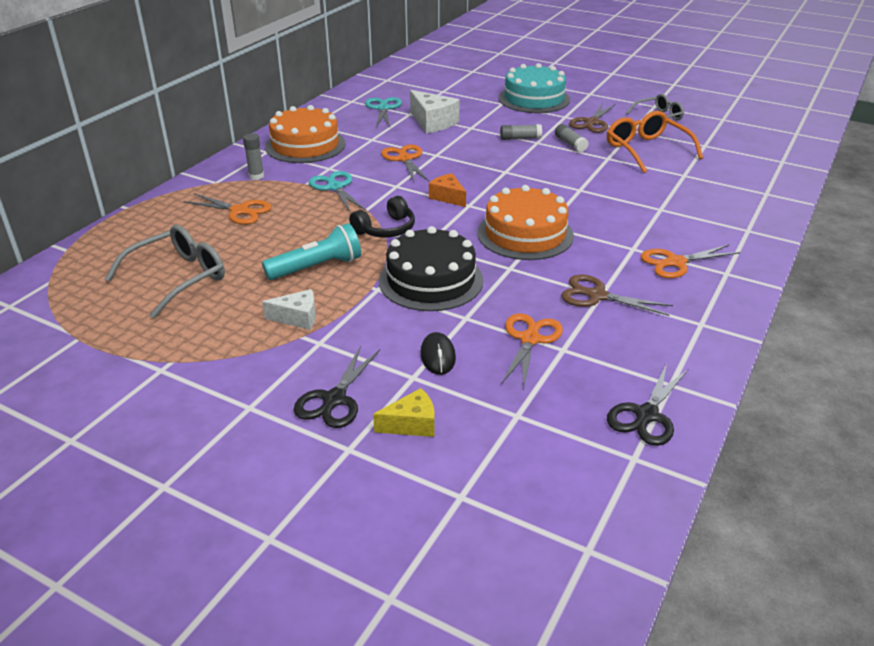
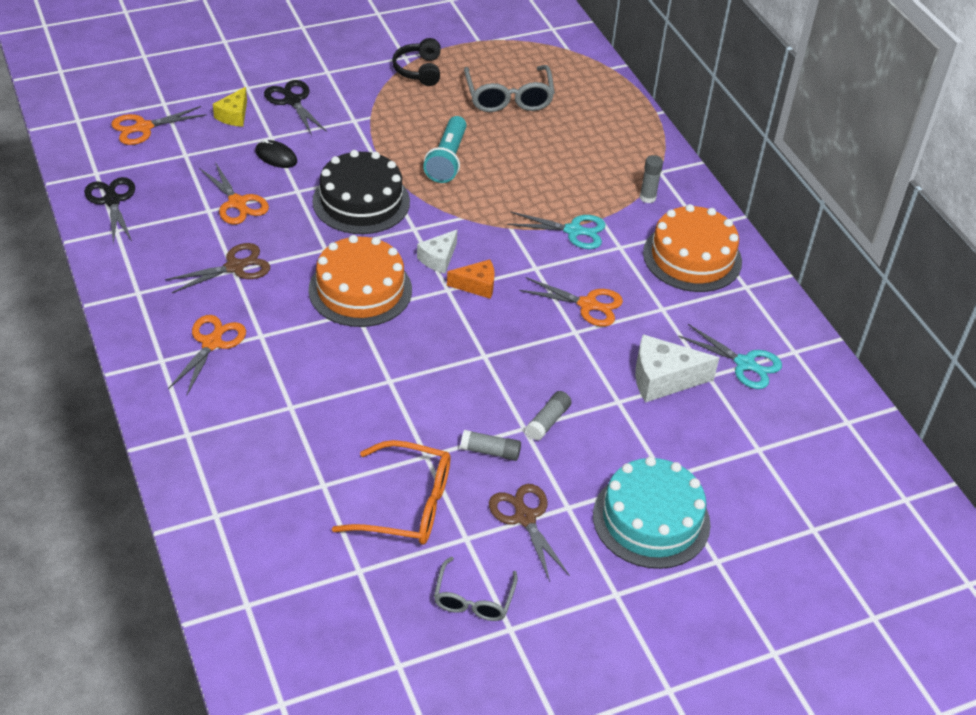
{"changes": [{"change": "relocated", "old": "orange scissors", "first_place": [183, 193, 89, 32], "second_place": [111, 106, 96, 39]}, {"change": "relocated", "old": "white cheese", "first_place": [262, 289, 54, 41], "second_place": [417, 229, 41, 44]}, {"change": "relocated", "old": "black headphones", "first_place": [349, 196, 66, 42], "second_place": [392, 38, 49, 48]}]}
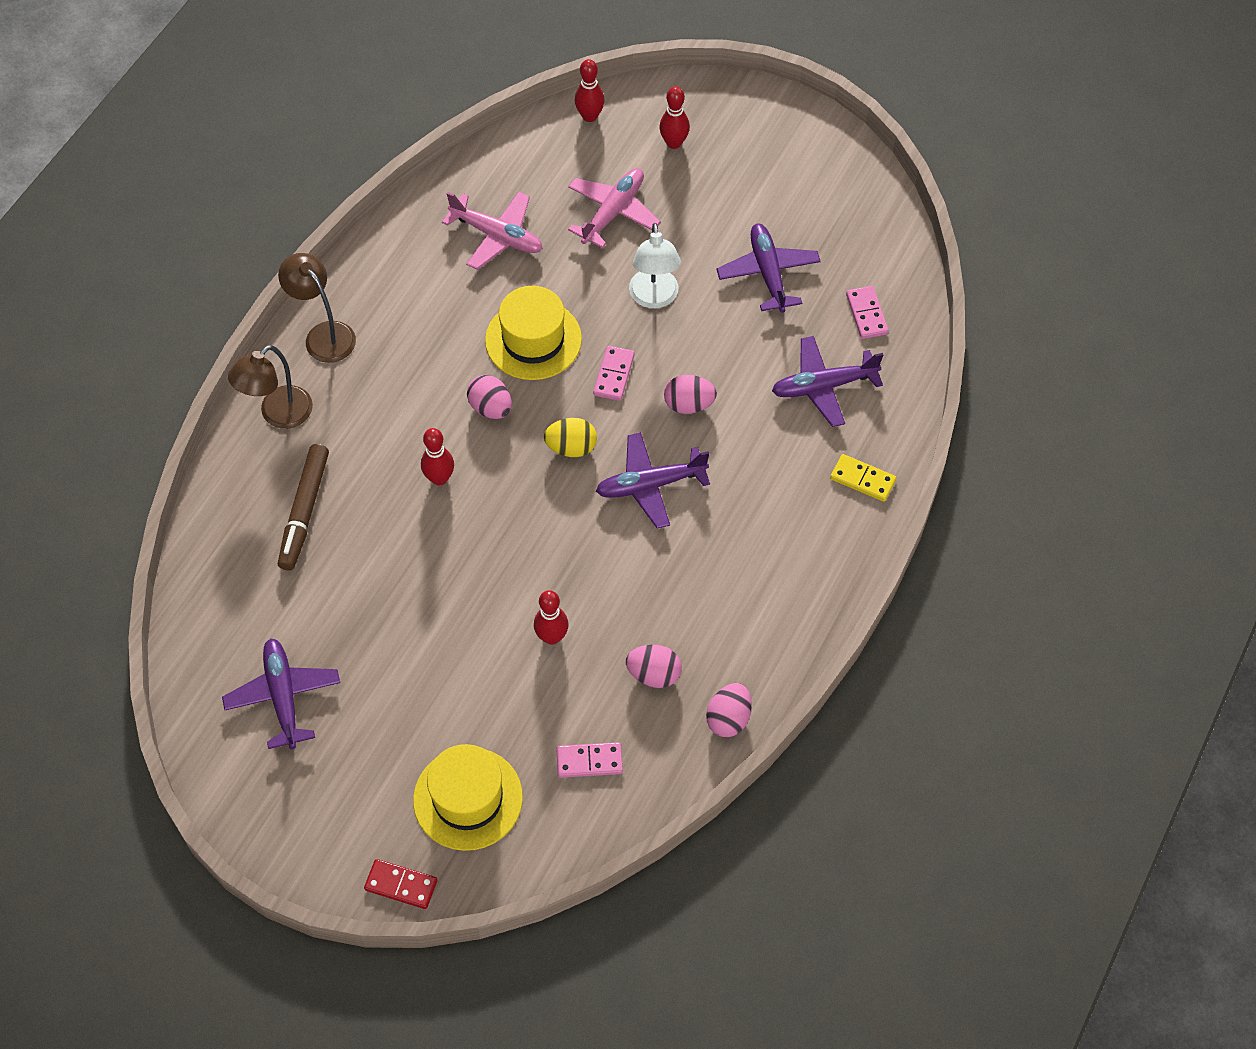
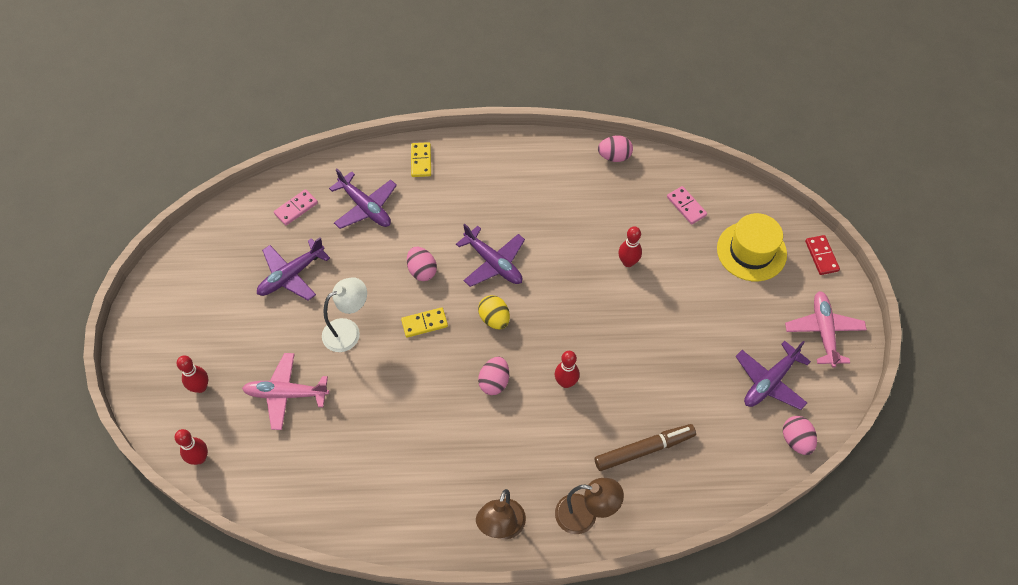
{"changes": [{"change": "relocated", "old": "pink plane", "first_place": [442, 192, 101, 78], "second_place": [785, 291, 82, 77]}, {"change": "missing", "old": "yellow hat", "first_place": [485, 286, 97, 94]}, {"change": "colour", "old": "pink domino", "new": "yellow domino", "first_place": [593, 346, 42, 55], "second_place": [401, 307, 47, 31]}, {"change": "relocated", "old": "pink egg", "first_place": [626, 645, 56, 43], "second_place": [783, 416, 34, 39]}]}
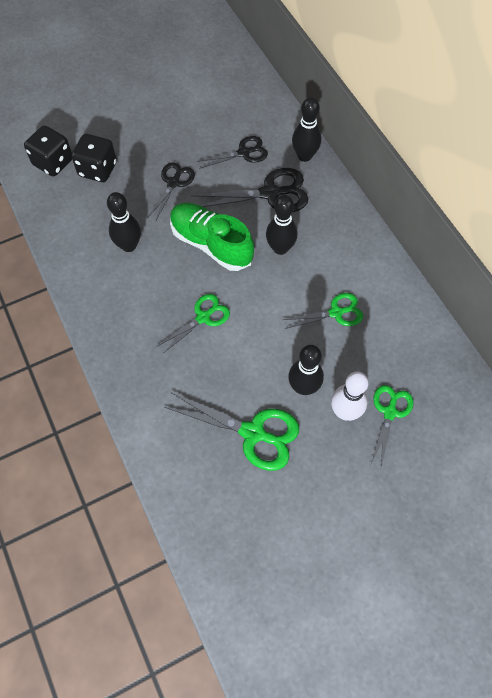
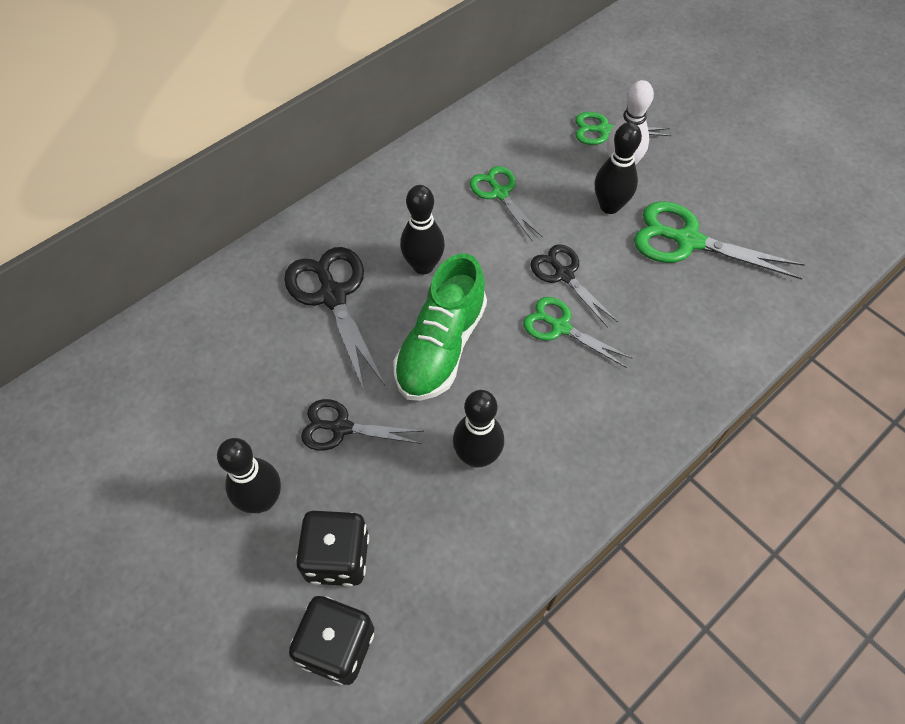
{"changes": [{"change": "spun", "old": "green scissors", "first_place": [165, 393, 134, 78], "second_place": [634, 201, 171, 79], "degrees": -75}, {"change": "relocated", "old": "black scissors", "first_place": [196, 136, 72, 33], "second_place": [530, 244, 88, 83]}, {"change": "relocated", "old": "black bowling pin", "first_place": [292, 97, 29, 65], "second_place": [217, 438, 64, 75]}]}
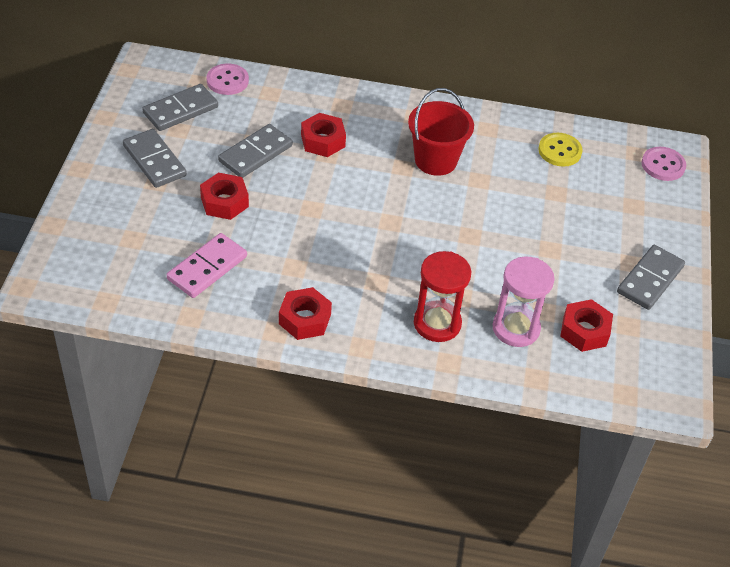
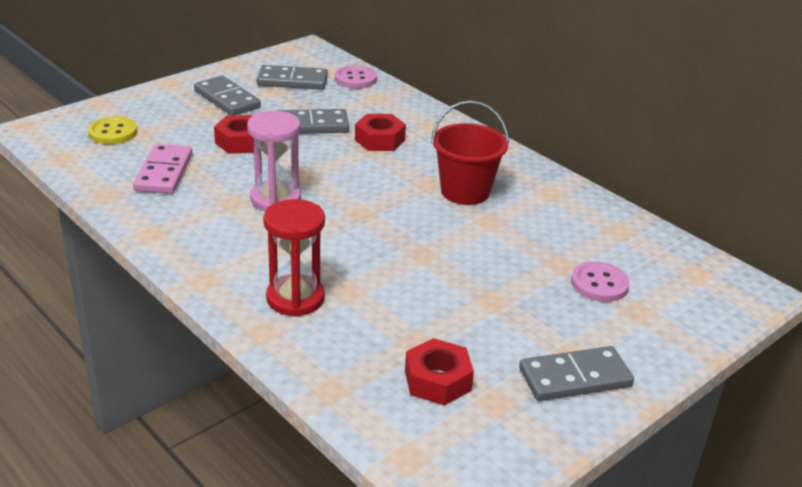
{"changes": [{"change": "spun", "old": "grey domino", "first_place": [123, 129, 64, 59], "second_place": [194, 76, 67, 40], "degrees": -45}, {"change": "spun", "old": "pink domino", "first_place": [167, 233, 80, 65], "second_place": [133, 144, 59, 50], "degrees": -75}, {"change": "missing", "old": "red nut", "first_place": [279, 287, 53, 53]}, {"change": "relocated", "old": "pink hourglass", "first_place": [493, 256, 62, 91], "second_place": [247, 111, 54, 100]}, {"change": "relocated", "old": "yellow button", "first_place": [538, 133, 45, 34], "second_place": [88, 117, 49, 27]}, {"change": "relocated", "old": "pink button", "first_place": [642, 147, 44, 34], "second_place": [571, 262, 59, 40]}]}
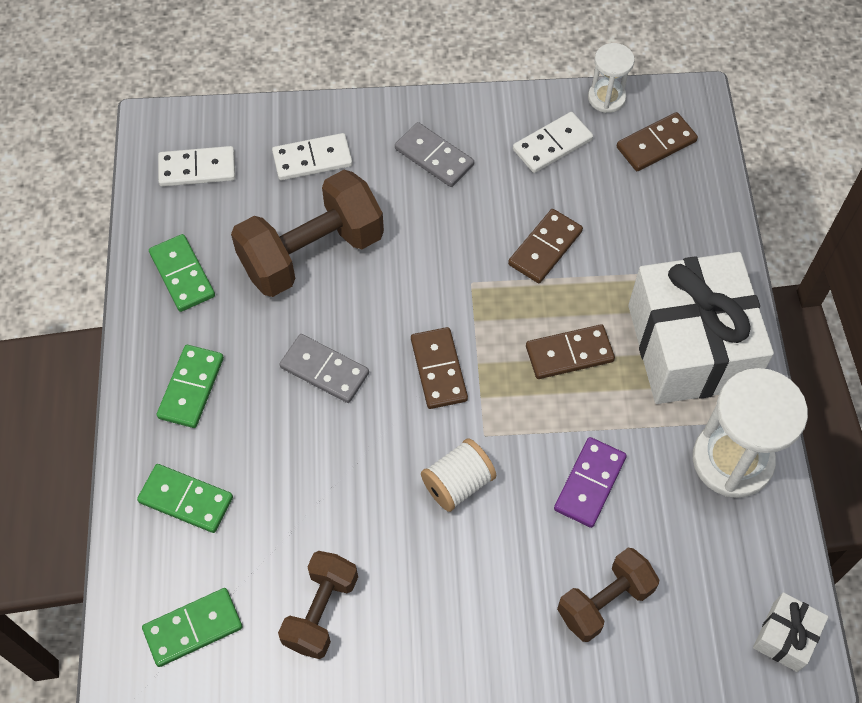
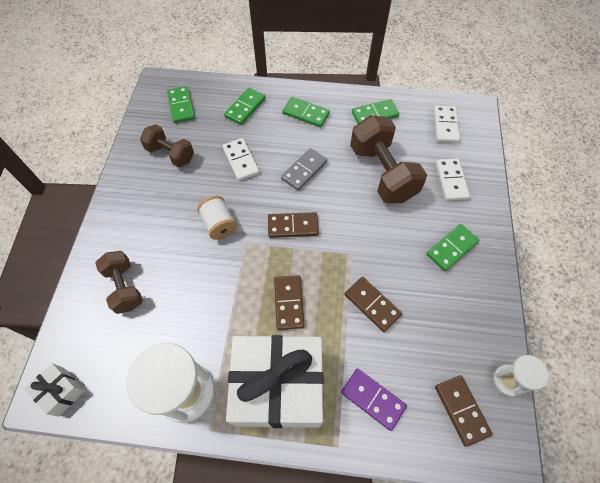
{"changes": [{"change": "colour", "old": "grey domino", "new": "green domino", "first_place": [395, 122, 79, 65], "second_place": [426, 224, 53, 47]}, {"change": "relocated", "old": "white domino", "first_place": [513, 112, 80, 61], "second_place": [222, 138, 37, 43]}, {"change": "relocated", "old": "purple domino", "first_place": [554, 437, 73, 91], "second_place": [341, 369, 66, 62]}]}
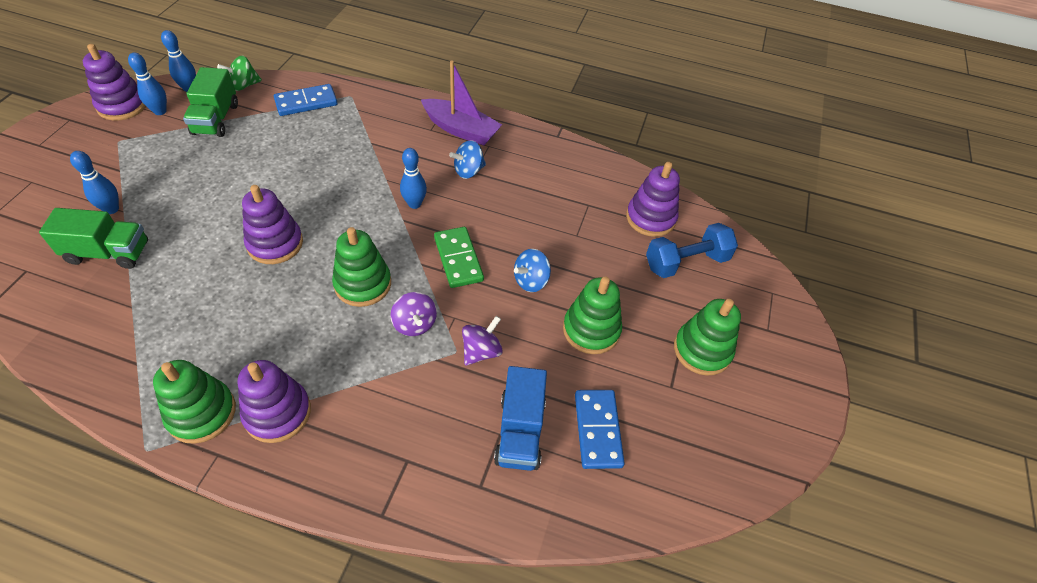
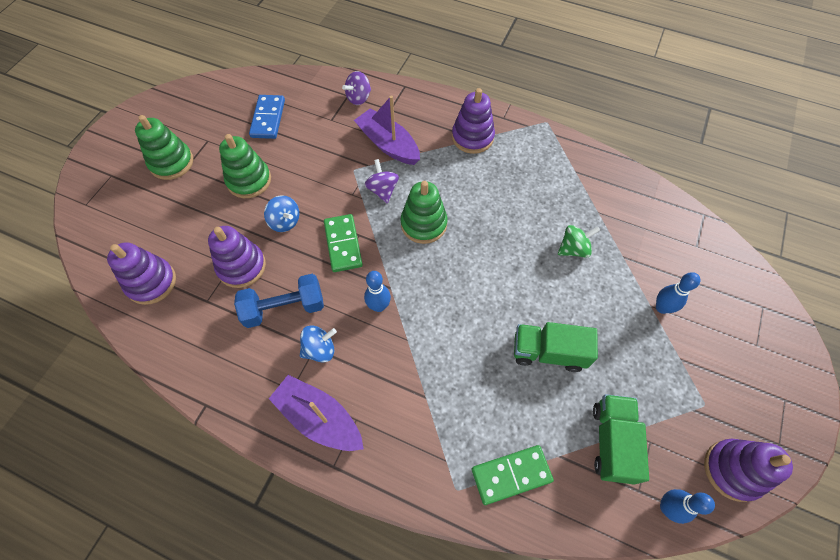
{"changes": [{"change": "relocated", "old": "green truck", "first_place": [39, 208, 109, 61], "second_place": [514, 322, 84, 50]}, {"change": "missing", "old": "blue bowling pin", "first_place": [128, 52, 39, 63]}, {"change": "missing", "old": "green stacking toy", "first_place": [153, 360, 83, 84]}, {"change": "relocated", "old": "green spinning top", "first_place": [217, 56, 45, 35], "second_place": [558, 225, 42, 33]}, {"change": "relocated", "old": "purple stacking toy", "first_place": [242, 185, 61, 79], "second_place": [208, 226, 58, 62]}, {"change": "colour", "old": "blue domino", "new": "green domino", "first_place": [274, 84, 64, 32], "second_place": [472, 445, 82, 60]}, {"change": "relocated", "old": "purple spinning top", "first_place": [462, 316, 41, 50], "second_place": [342, 71, 29, 34]}, {"change": "missing", "old": "blue truck", "first_place": [494, 366, 53, 105]}, {"change": "spun", "old": "blue spinning top", "first_place": [514, 249, 37, 43], "second_place": [264, 195, 35, 37], "degrees": 75}, {"change": "relocated", "old": "blue dumbbell", "first_place": [646, 223, 92, 55], "second_place": [234, 274, 90, 54]}, {"change": "appeared", "new": "purple boat", "second_place": [354, 95, 66, 70]}]}
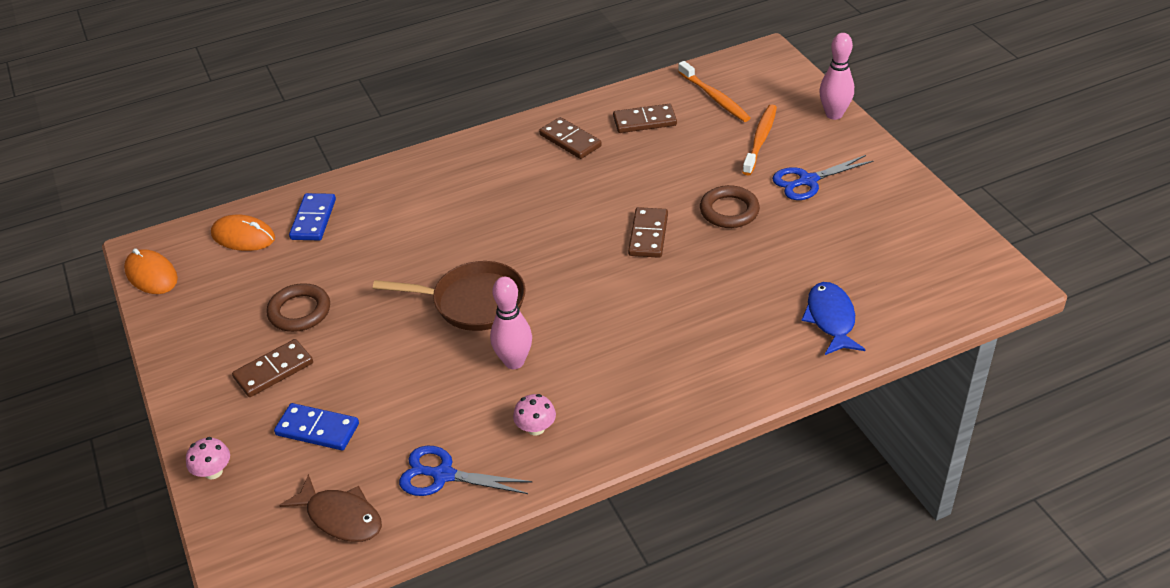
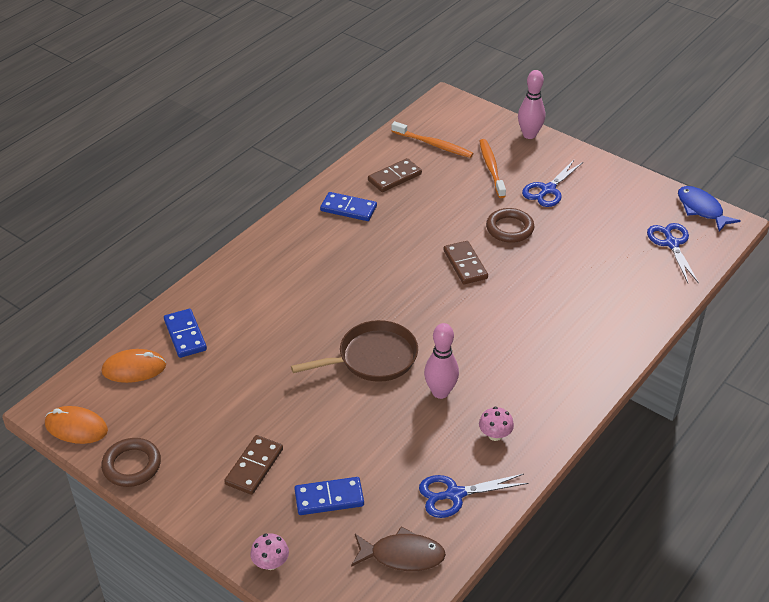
{"changes": [{"change": "relocated", "old": "brown ring", "first_place": [266, 283, 64, 49], "second_place": [101, 438, 60, 49]}, {"change": "colour", "old": "brown domino", "new": "blue domino", "first_place": [539, 117, 63, 42], "second_place": [320, 192, 57, 29]}, {"change": "relocated", "old": "blue fish", "first_place": [801, 282, 65, 73], "second_place": [678, 186, 63, 46]}, {"change": "appeared", "new": "blue scissors", "second_place": [647, 223, 52, 61]}]}
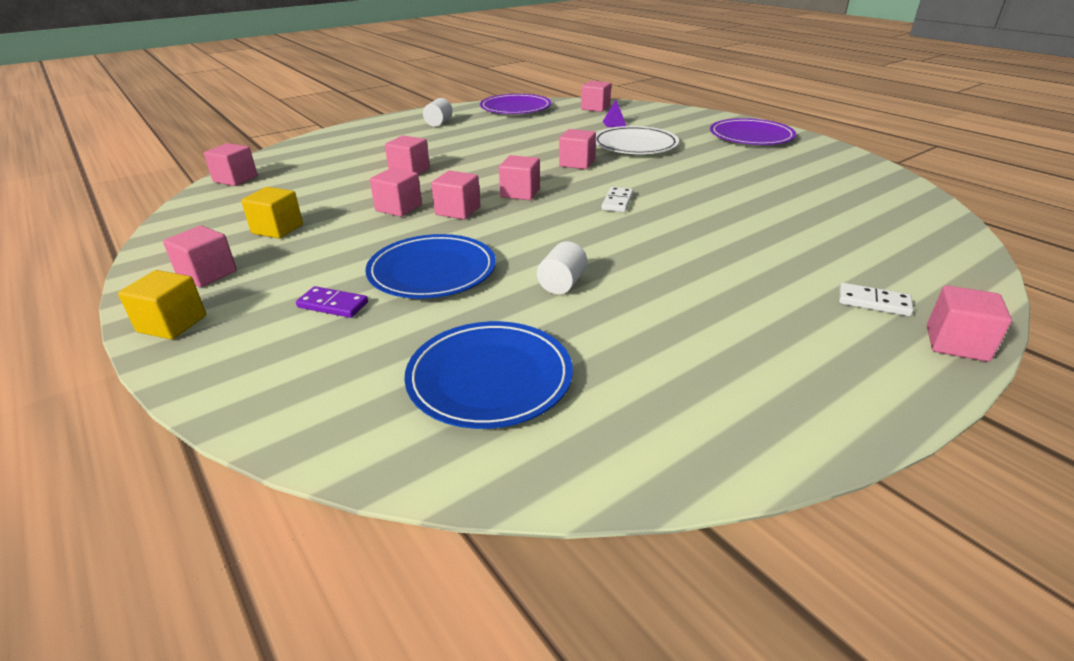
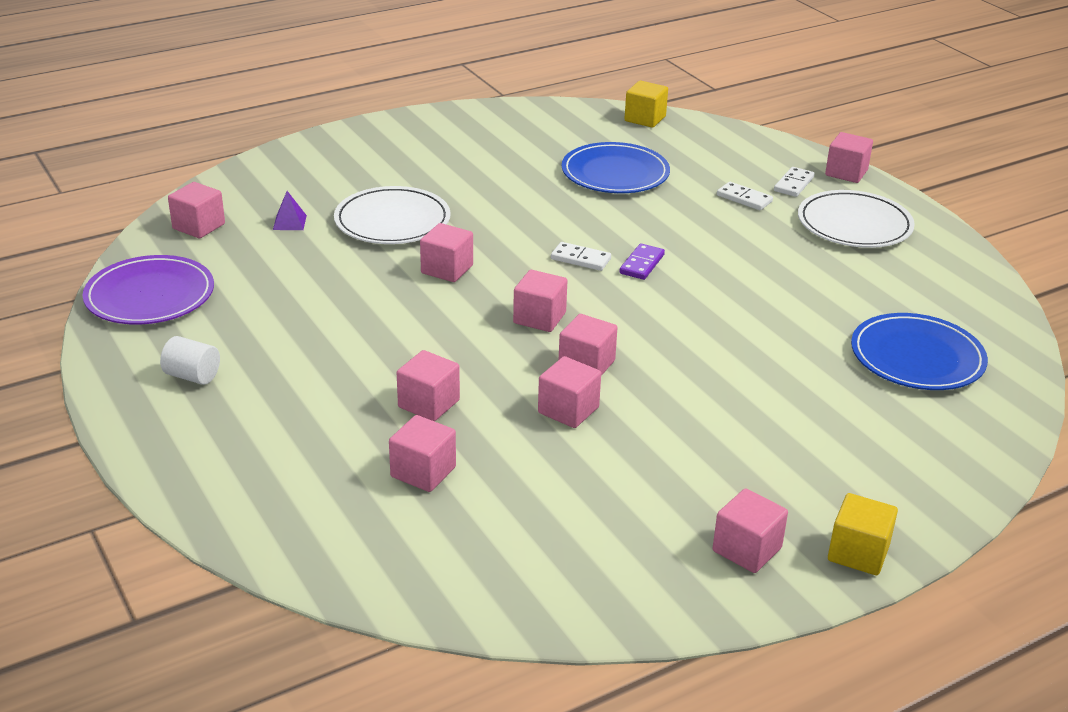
{"changes": [{"change": "relocated", "old": "pink cube", "first_place": [204, 143, 53, 43], "second_place": [389, 415, 67, 77]}, {"change": "relocated", "old": "yellow cube", "first_place": [241, 187, 62, 52], "second_place": [624, 81, 44, 47]}, {"change": "relocated", "old": "purple domino", "first_place": [296, 286, 72, 32], "second_place": [619, 244, 46, 36]}, {"change": "relocated", "old": "blue plate", "first_place": [365, 234, 131, 64], "second_place": [562, 142, 108, 51]}, {"change": "missing", "old": "white cylinder", "first_place": [537, 241, 50, 53]}, {"change": "missing", "old": "purple plate", "first_place": [710, 118, 86, 27]}, {"change": "appeared", "new": "white domino", "second_place": [717, 182, 56, 28]}, {"change": "appeared", "new": "white plate", "second_place": [798, 190, 117, 58]}]}
